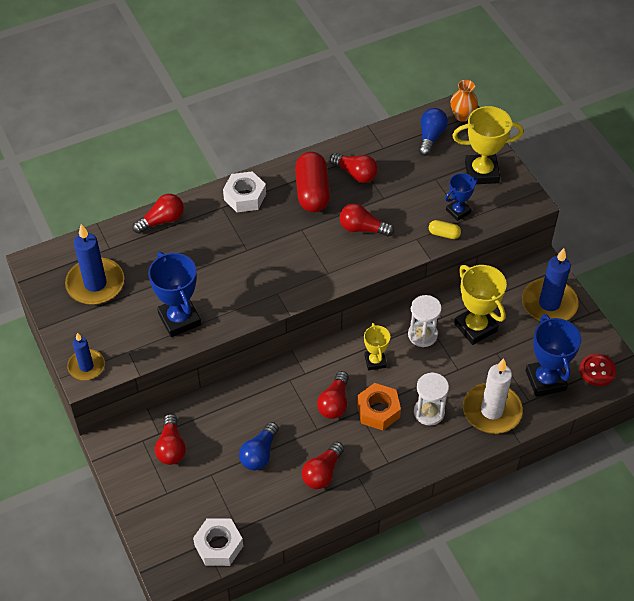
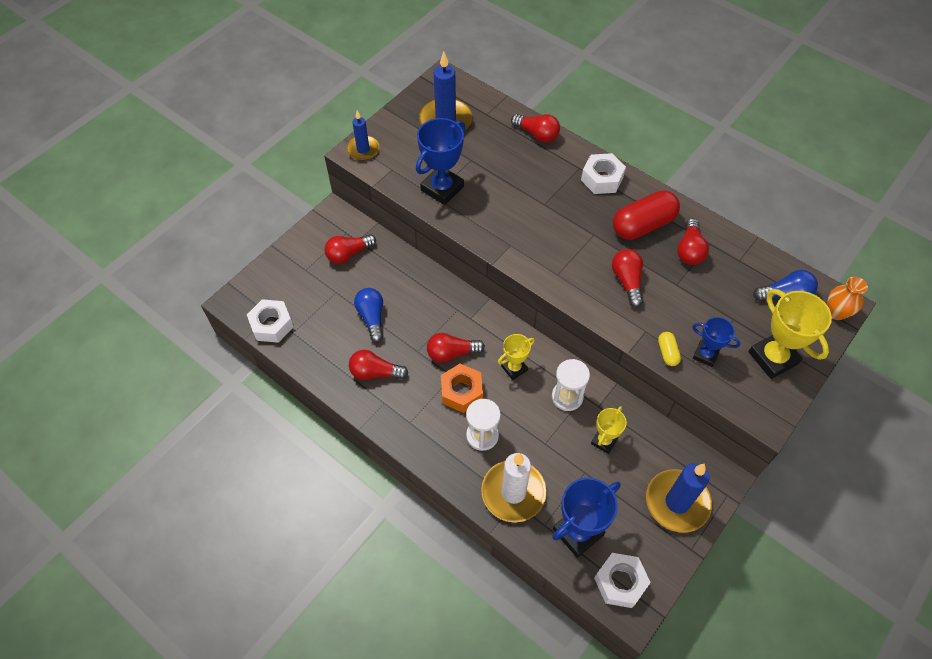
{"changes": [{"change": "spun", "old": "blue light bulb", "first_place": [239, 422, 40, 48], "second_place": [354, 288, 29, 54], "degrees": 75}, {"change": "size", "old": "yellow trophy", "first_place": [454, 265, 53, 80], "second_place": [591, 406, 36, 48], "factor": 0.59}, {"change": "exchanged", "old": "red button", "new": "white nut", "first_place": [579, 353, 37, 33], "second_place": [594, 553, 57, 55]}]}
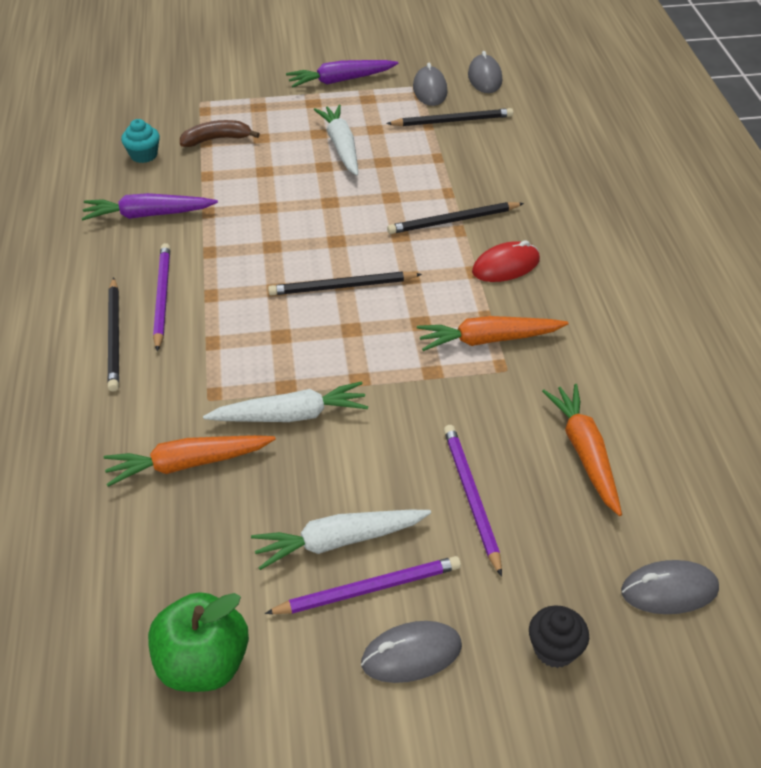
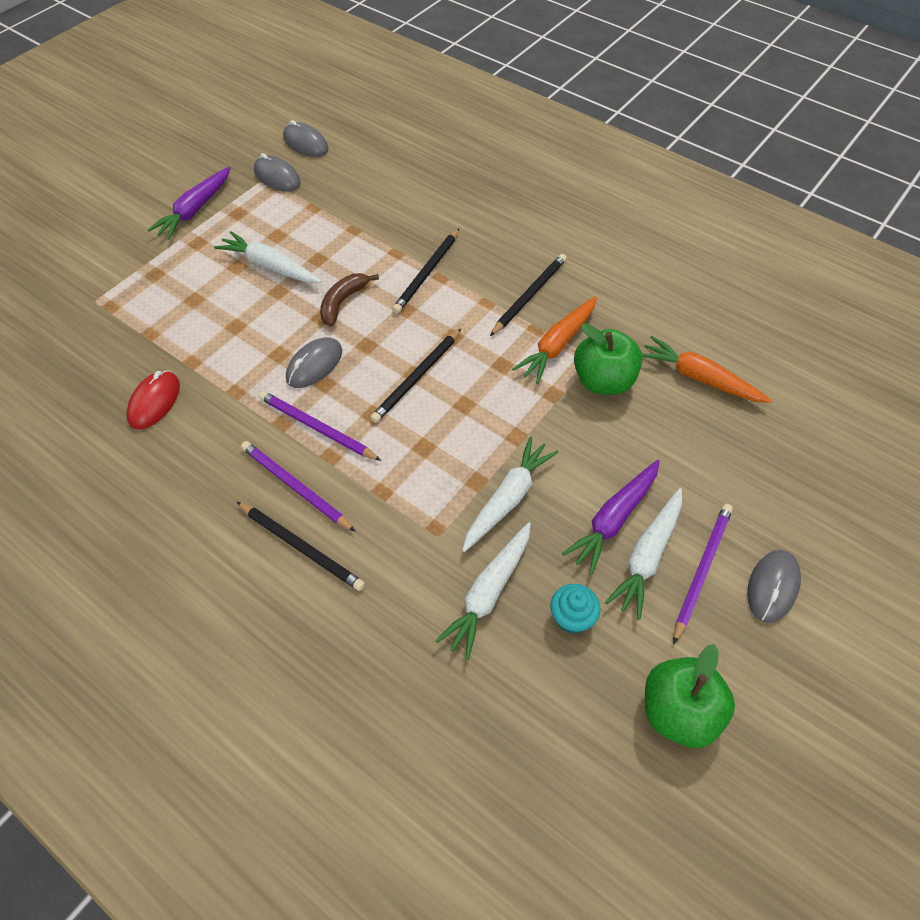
{"changes": [{"change": "relocated", "old": "purple carrot", "first_place": [82, 193, 136, 28], "second_place": [562, 460, 98, 114]}, {"change": "colour", "old": "orange carrot", "new": "white carrot", "first_place": [104, 435, 172, 52], "second_place": [435, 522, 96, 138]}, {"change": "relocated", "old": "turquoise cupcake", "first_place": [121, 119, 39, 44], "second_place": [550, 584, 51, 50]}, {"change": "relocated", "old": "brown banana", "first_place": [180, 120, 80, 27], "second_place": [320, 273, 59, 54]}, {"change": "relocated", "old": "black pencil", "first_place": [386, 108, 127, 18], "second_place": [490, 254, 77, 82]}, {"change": "relocated", "old": "purple pencil", "first_place": [444, 425, 58, 152], "second_place": [258, 391, 124, 70]}, {"change": "relocated", "old": "red mouse", "first_place": [472, 240, 68, 42], "second_place": [126, 370, 54, 60]}, {"change": "missing", "old": "black cupcake", "first_place": [529, 605, 60, 63]}, {"change": "relocated", "old": "grey mouse", "first_place": [621, 560, 98, 54], "second_place": [286, 337, 56, 51]}, {"change": "appeared", "new": "green apple", "second_place": [574, 323, 69, 72]}]}
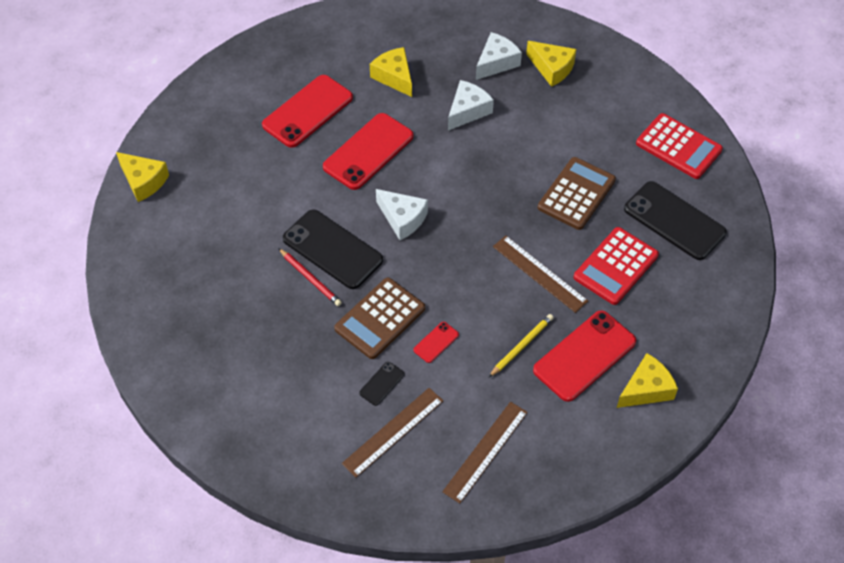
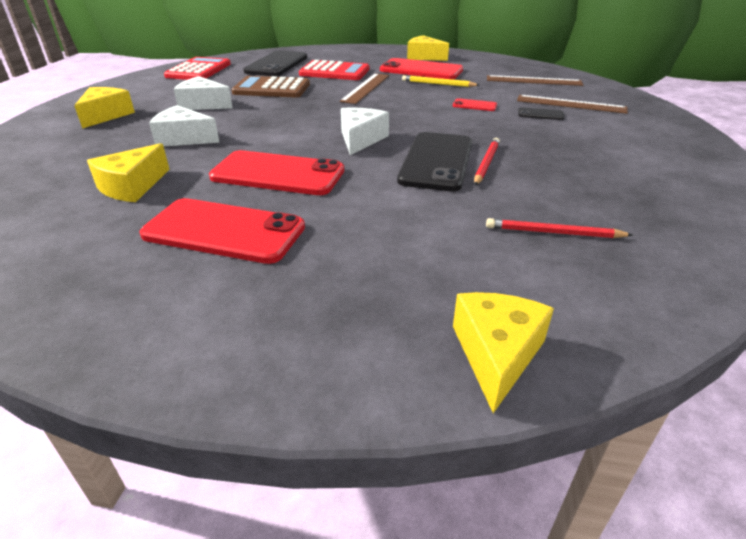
{"changes": [{"change": "missing", "old": "brown calculator", "first_place": [334, 278, 91, 81]}, {"change": "relocated", "old": "white cheese", "first_place": [476, 32, 46, 48], "second_place": [174, 76, 59, 34]}, {"change": "appeared", "new": "red pencil", "second_place": [486, 218, 147, 20]}]}
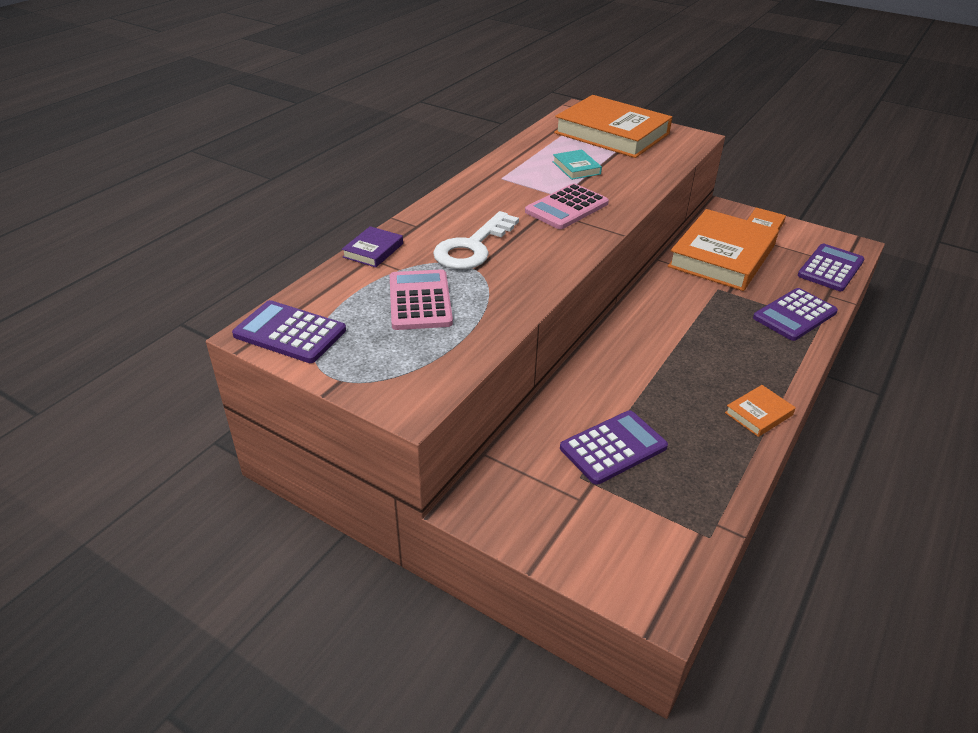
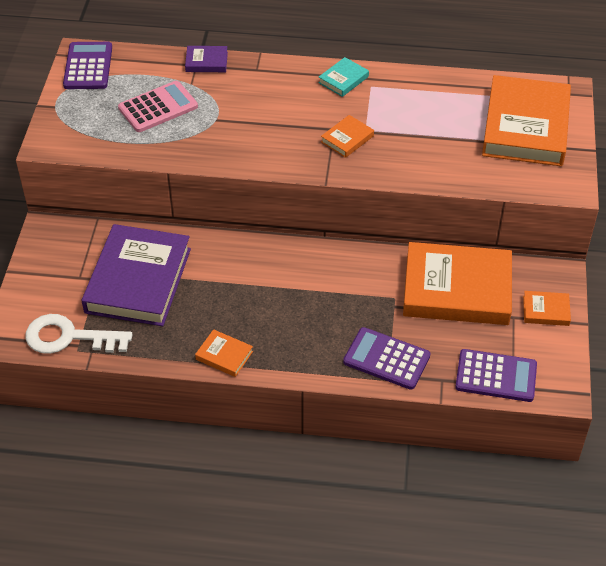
{"changes": [{"change": "relocated", "old": "white key", "first_place": [433, 211, 86, 58], "second_place": [25, 314, 108, 40]}, {"change": "exchanged", "old": "pink calculator", "new": "orange book", "first_place": [525, 183, 84, 46], "second_place": [321, 115, 53, 43]}, {"change": "relocated", "old": "turquoise book", "first_place": [553, 150, 49, 30], "second_place": [318, 57, 51, 40]}, {"change": "exchanged", "old": "purple calculator", "new": "purple book", "first_place": [560, 410, 108, 75], "second_place": [82, 224, 109, 102]}]}
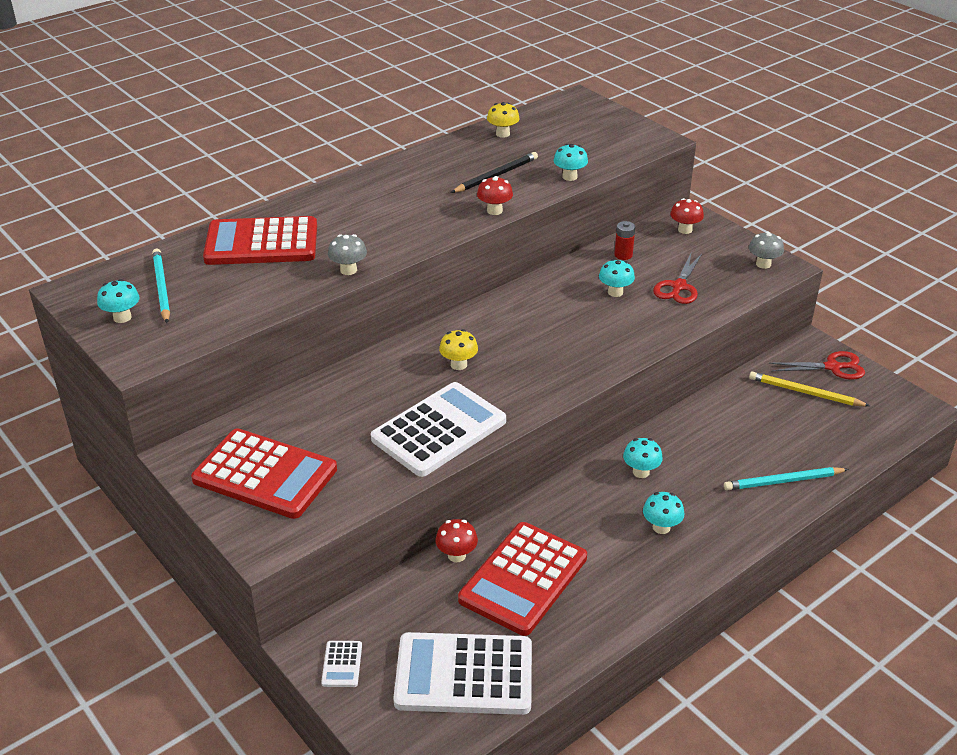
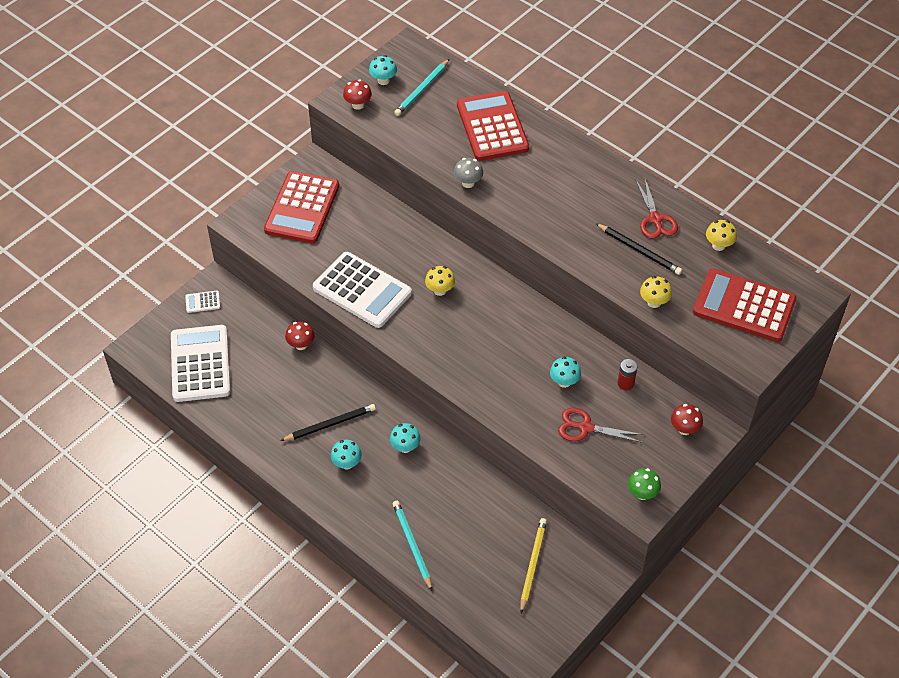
{"changes": [{"change": "spun", "old": "turquoise pencil", "first_place": [152, 249, 18, 74], "second_place": [394, 59, 55, 57], "degrees": 150}, {"change": "relocated", "old": "red calculator", "first_place": [458, 522, 129, 114], "second_place": [693, 269, 104, 73]}, {"change": "relocated", "old": "red mushroom", "first_place": [477, 176, 36, 39], "second_place": [343, 79, 29, 31]}, {"change": "colour", "old": "turquoise mushroom", "new": "yellow mushroom", "first_place": [554, 144, 34, 37], "second_place": [640, 276, 32, 32]}, {"change": "colour", "old": "grey mushroom", "new": "green mushroom", "first_place": [749, 231, 35, 38], "second_place": [628, 468, 33, 32]}, {"change": "relocated", "old": "red scissors", "first_place": [769, 351, 96, 29], "second_place": [636, 179, 42, 60]}, {"change": "appeared", "new": "black pencil", "second_place": [280, 404, 96, 37]}]}
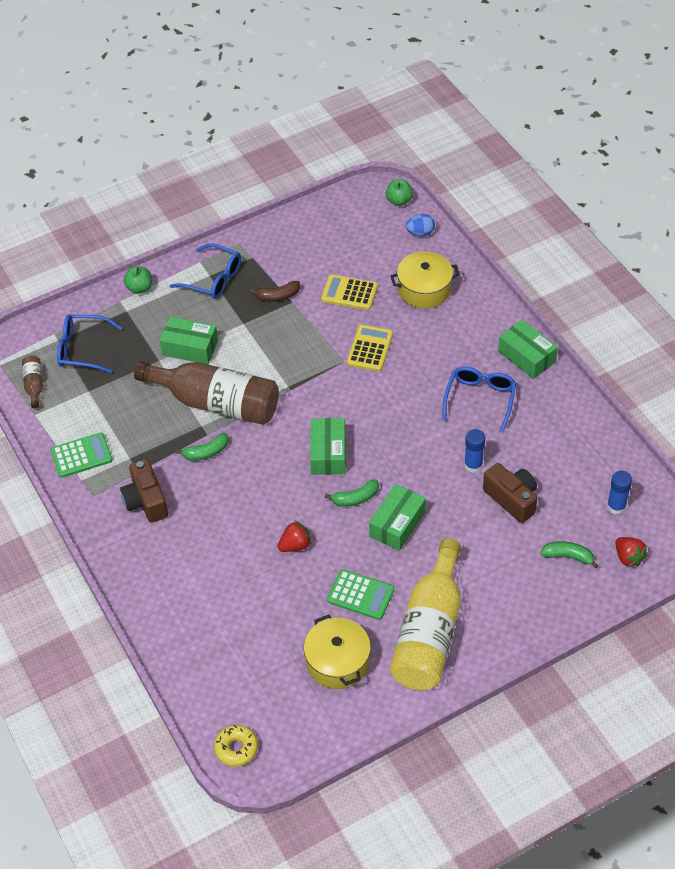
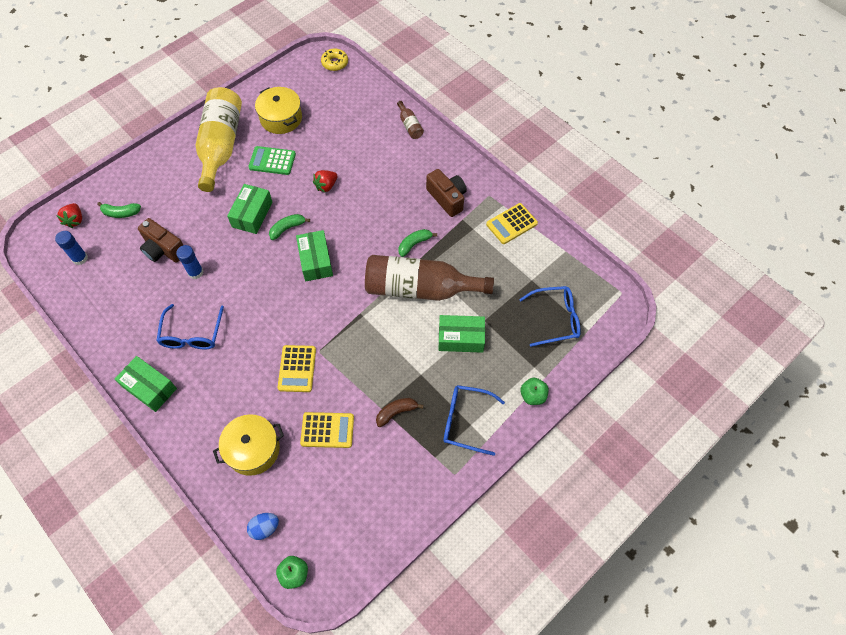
{"changes": [{"change": "relocated", "old": "brown bottle", "first_place": [22, 355, 21, 53], "second_place": [397, 101, 27, 38]}, {"change": "colour", "old": "green calculator", "new": "yellow calculator", "first_place": [51, 432, 61, 46], "second_place": [486, 203, 52, 41]}, {"change": "spun", "old": "red strawberry", "first_place": [615, 537, 32, 30], "second_place": [56, 203, 26, 25], "degrees": -135}]}
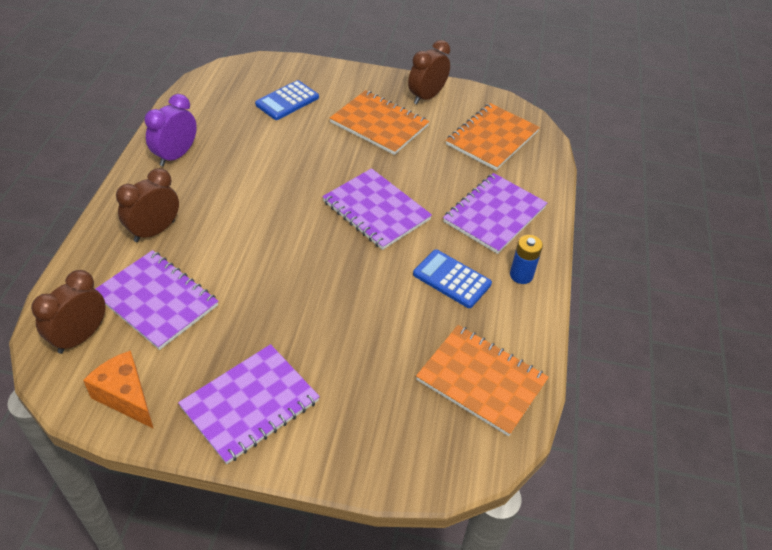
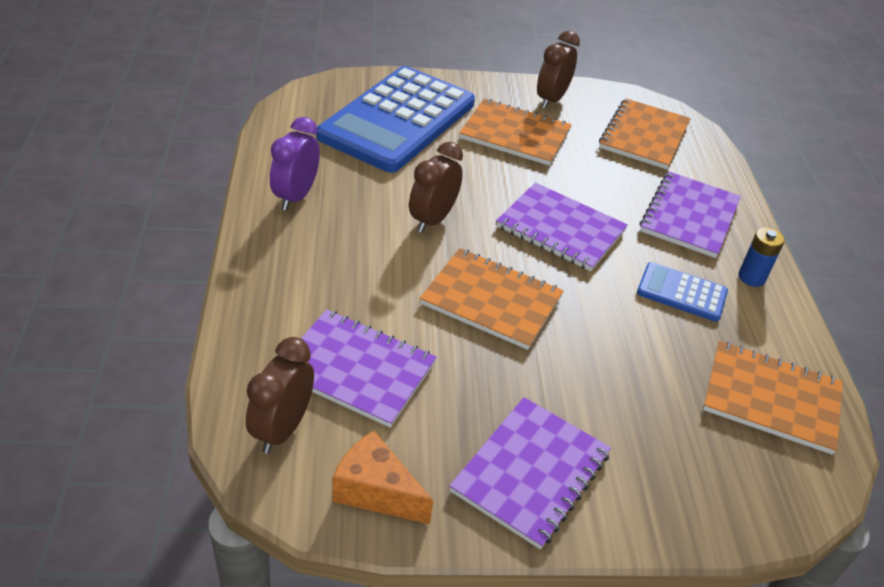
{"changes": [{"change": "relocated", "old": "brown clock", "first_place": [116, 168, 63, 74], "second_place": [409, 142, 54, 91]}, {"change": "size", "old": "blue calculator", "first_place": [255, 80, 64, 40], "second_place": [316, 66, 159, 107], "factor": 2.25}, {"change": "appeared", "new": "orange notebook", "second_place": [420, 248, 144, 102]}]}
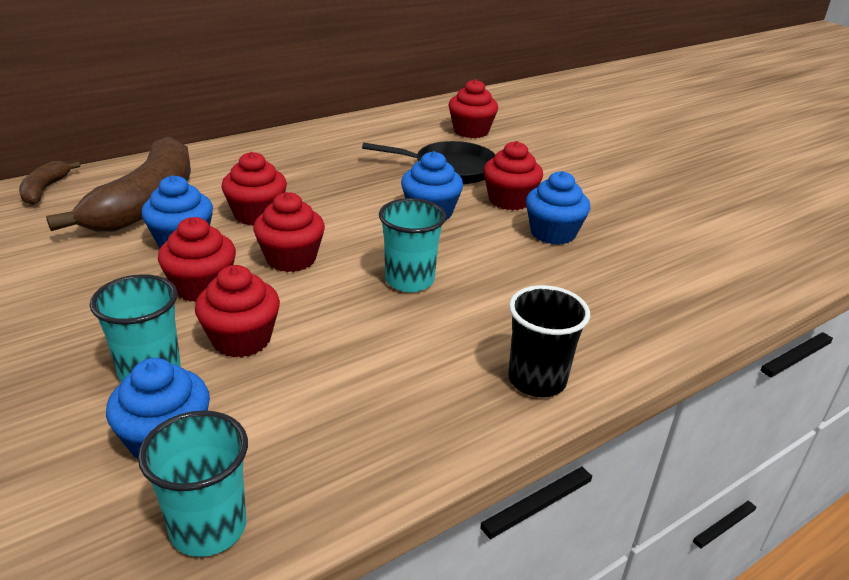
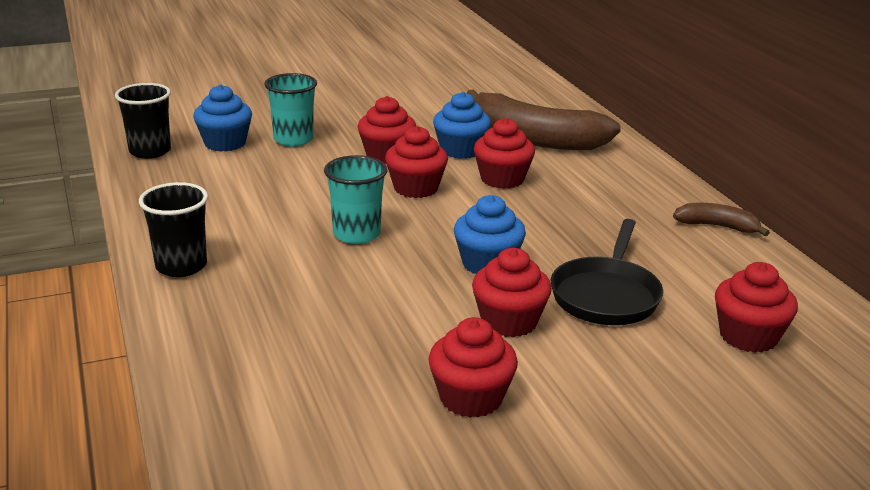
{"changes": [{"change": "relocated", "old": "brown banana", "first_place": [19, 161, 61, 44], "second_place": [673, 203, 97, 33]}, {"change": "colour", "old": "turquoise cup", "new": "black cup", "first_place": [138, 410, 110, 147], "second_place": [115, 83, 56, 76]}, {"change": "relocated", "old": "red cupcake", "first_place": [195, 265, 85, 93], "second_place": [429, 317, 89, 101]}, {"change": "missing", "old": "blue cupcake", "first_place": [526, 171, 64, 74]}]}
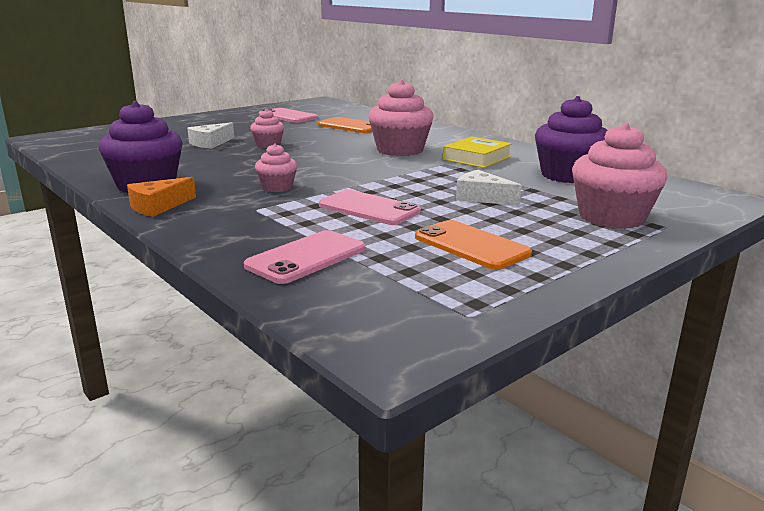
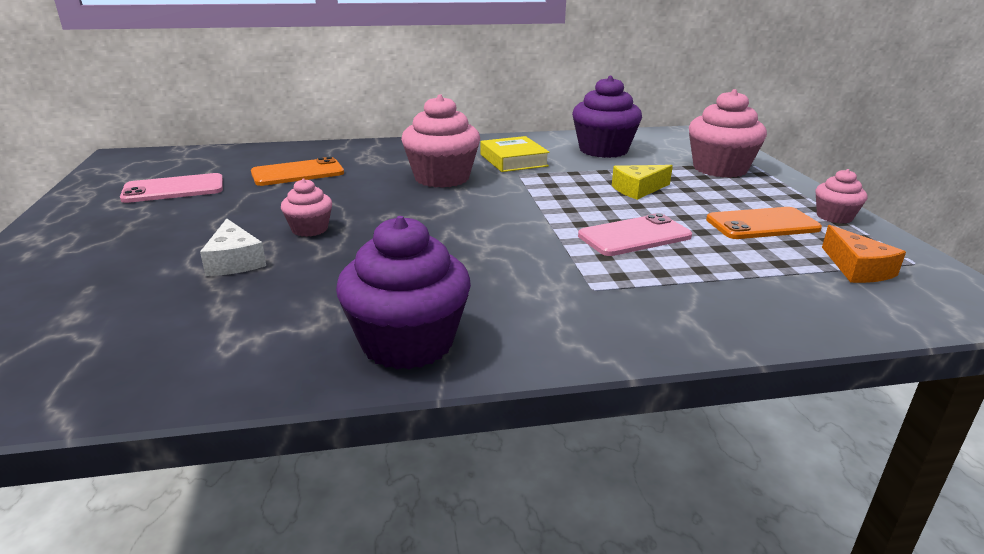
{"changes": [{"change": "relocated", "old": "orange cheese", "first_place": [127, 177, 69, 40], "second_place": [822, 225, 84, 58]}, {"change": "missing", "old": "pink phone", "first_place": [244, 230, 121, 54]}, {"change": "relocated", "old": "pink cupcake", "first_place": [255, 143, 42, 49], "second_place": [815, 169, 52, 55]}, {"change": "colour", "old": "white cheese", "new": "yellow cheese", "first_place": [456, 170, 66, 36], "second_place": [612, 165, 61, 35]}]}
